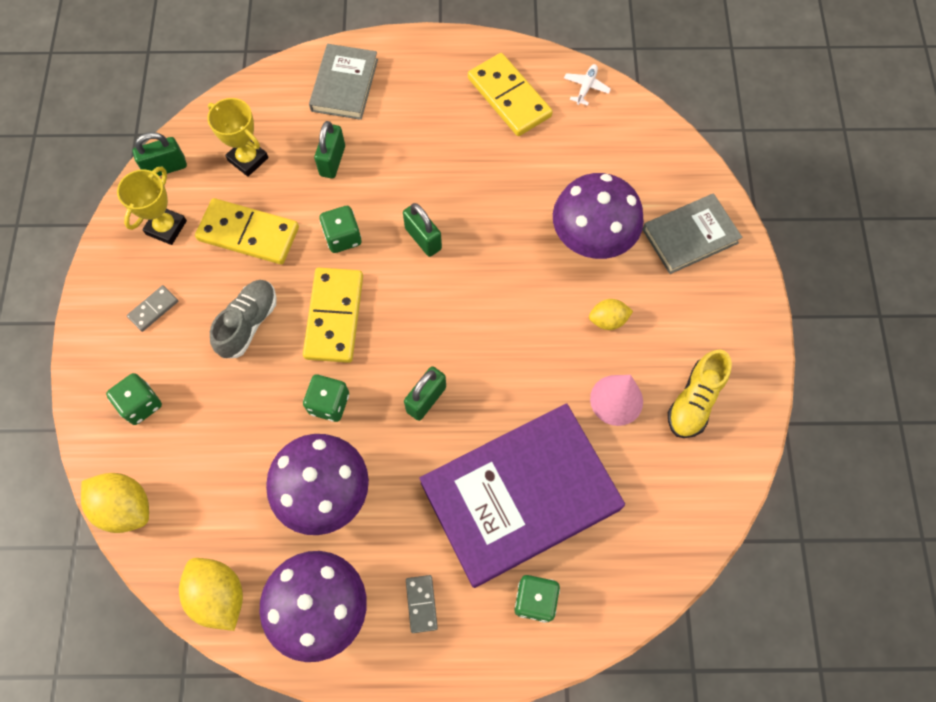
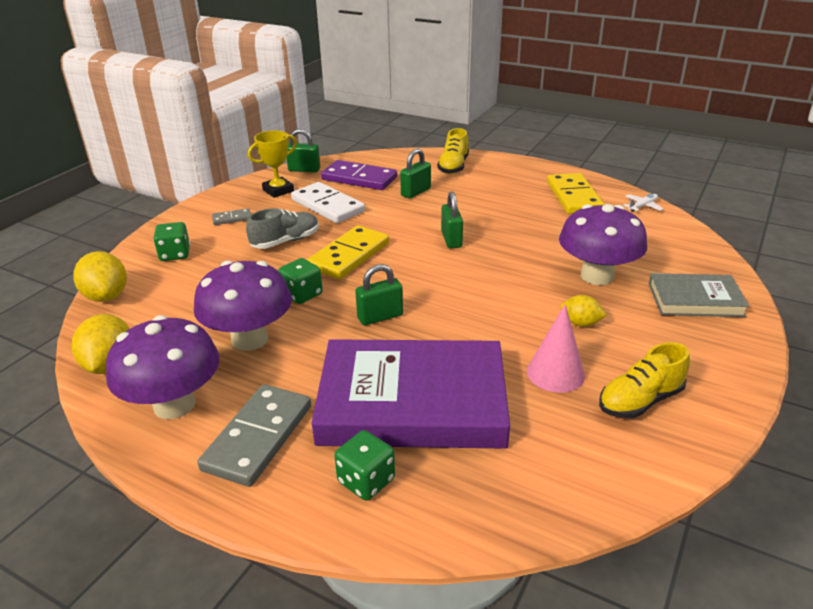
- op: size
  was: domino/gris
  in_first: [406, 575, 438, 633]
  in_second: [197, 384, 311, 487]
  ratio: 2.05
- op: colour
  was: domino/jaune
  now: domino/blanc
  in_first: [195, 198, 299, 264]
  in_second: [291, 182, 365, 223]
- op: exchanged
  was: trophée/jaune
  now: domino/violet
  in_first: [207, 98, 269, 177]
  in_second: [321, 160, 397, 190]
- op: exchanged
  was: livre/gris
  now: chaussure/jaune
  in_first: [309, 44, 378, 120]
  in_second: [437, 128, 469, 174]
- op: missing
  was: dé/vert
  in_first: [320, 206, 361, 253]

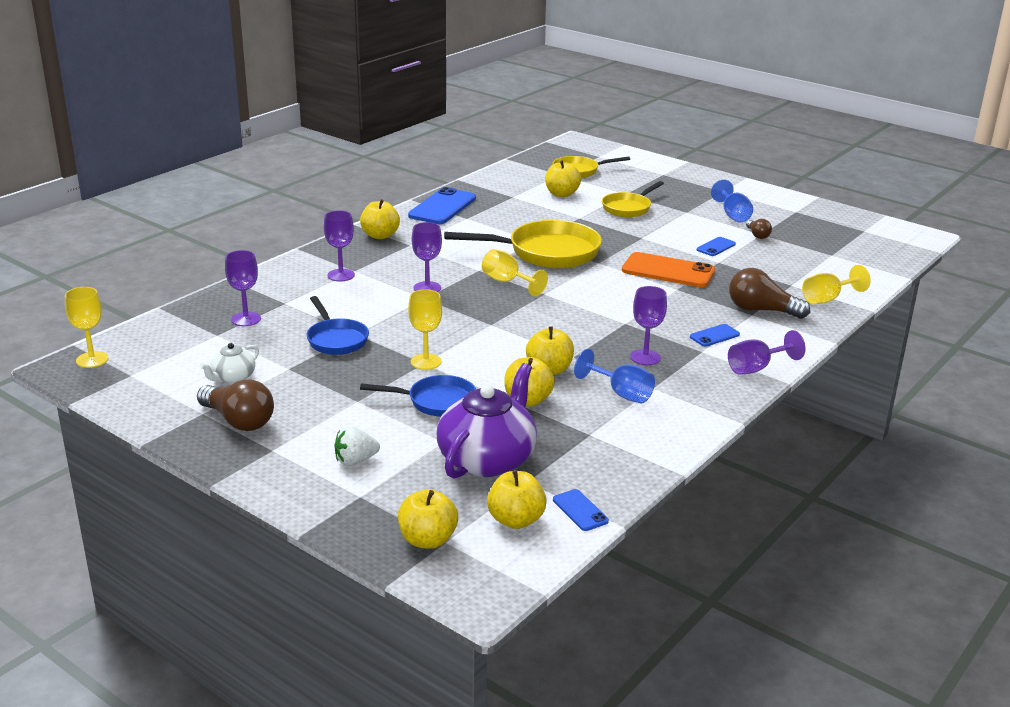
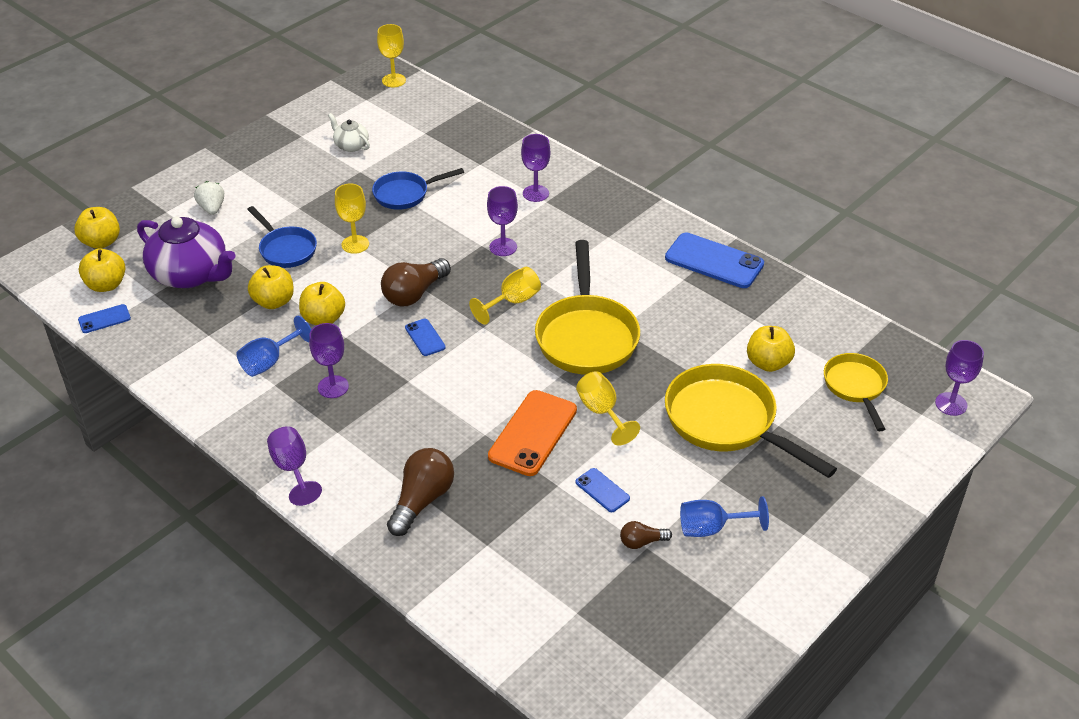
- op: spun
  was: poêle/bleu
  in_first: [360, 375, 476, 417]
  in_second: [247, 206, 317, 268]
  clockwise: -45
- op: relocated
  was: ampoule/marron
  in_first: [197, 379, 274, 431]
  in_second: [381, 258, 451, 306]
- op: relocated
  was: téléphone/bleu
  in_first: [690, 324, 740, 347]
  in_second: [405, 319, 446, 356]
- op: relocated
  was: verre à pied/jaune
  in_first: [802, 265, 871, 304]
  in_second: [576, 371, 640, 446]
- op: size
  was: poêle/jaune
  in_first: [602, 181, 664, 217]
  in_second: [665, 364, 837, 478]
  ratio: 1.7
- op: relocated
  was: verre à pied/violet
  in_first: [225, 250, 261, 326]
  in_second: [935, 340, 984, 416]
- op: missing
  was: pomme/jaune
  in_first: [360, 199, 400, 239]

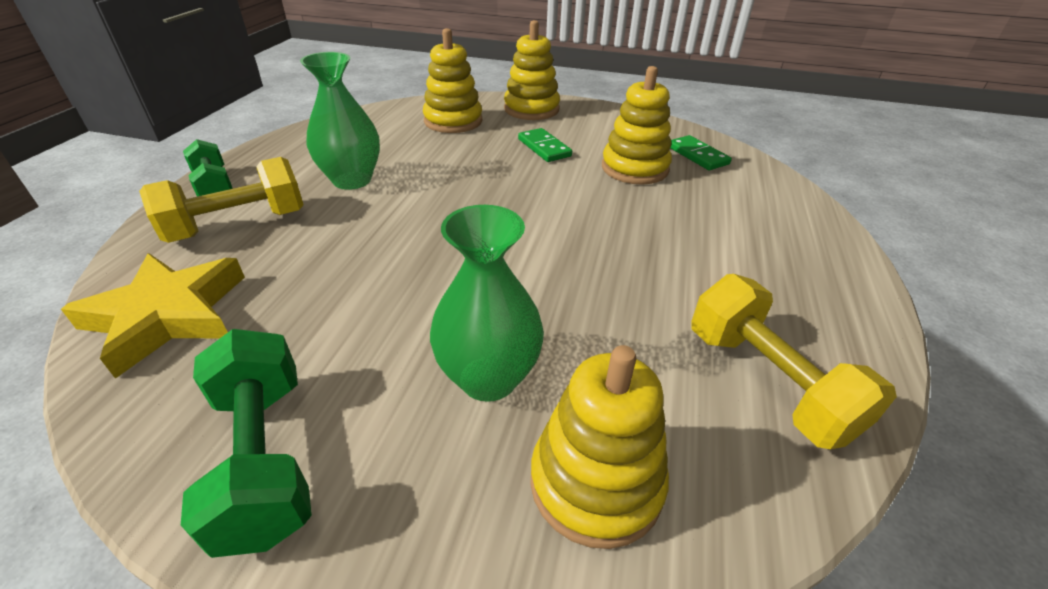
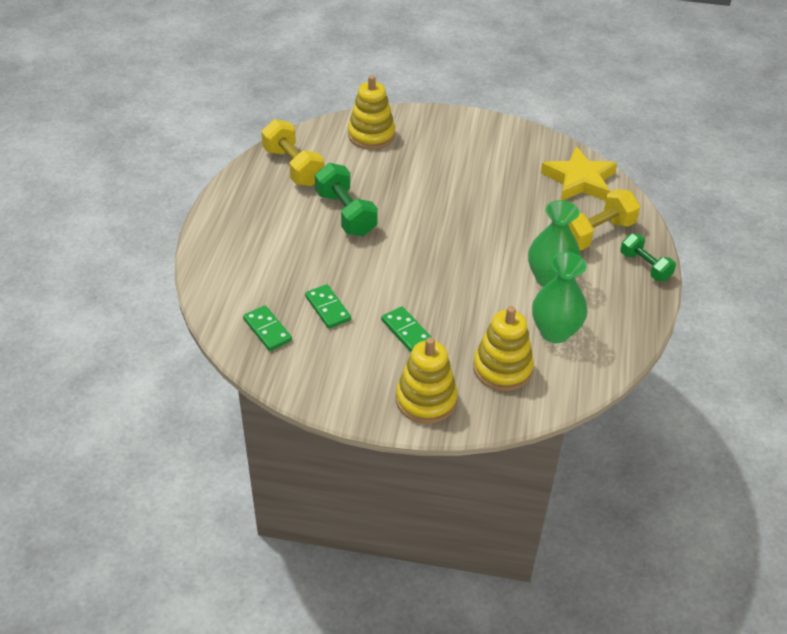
- op: exchanged
  was: jouet à empiler/jaune
  now: domino/vert
  in_first: [602, 66, 672, 185]
  in_second: [305, 284, 351, 328]
- op: relocated
  was: haltère/vert
  in_first: [181, 329, 312, 558]
  in_second: [315, 163, 378, 236]
- op: relocated
  was: vase/vert
  in_first: [430, 205, 544, 402]
  in_second: [532, 252, 587, 343]

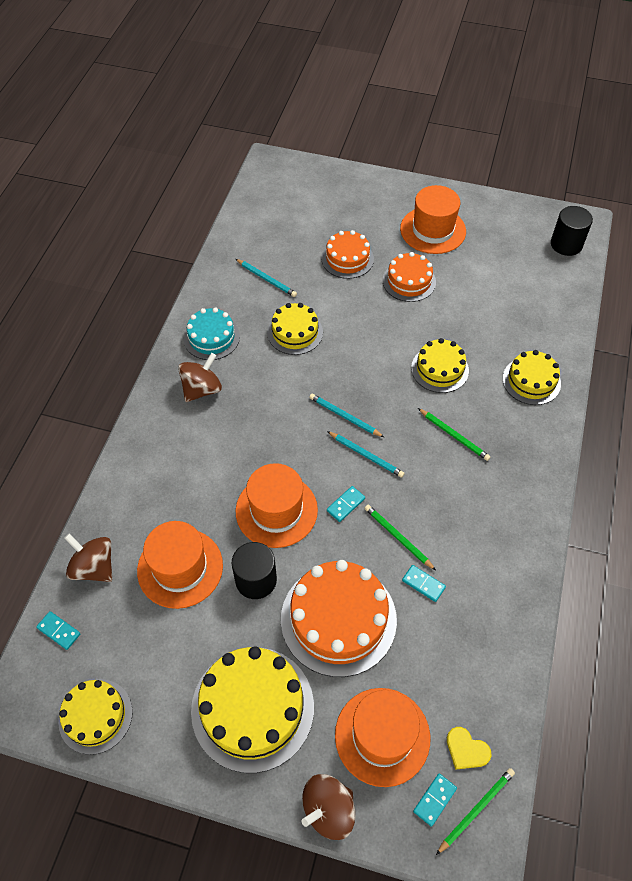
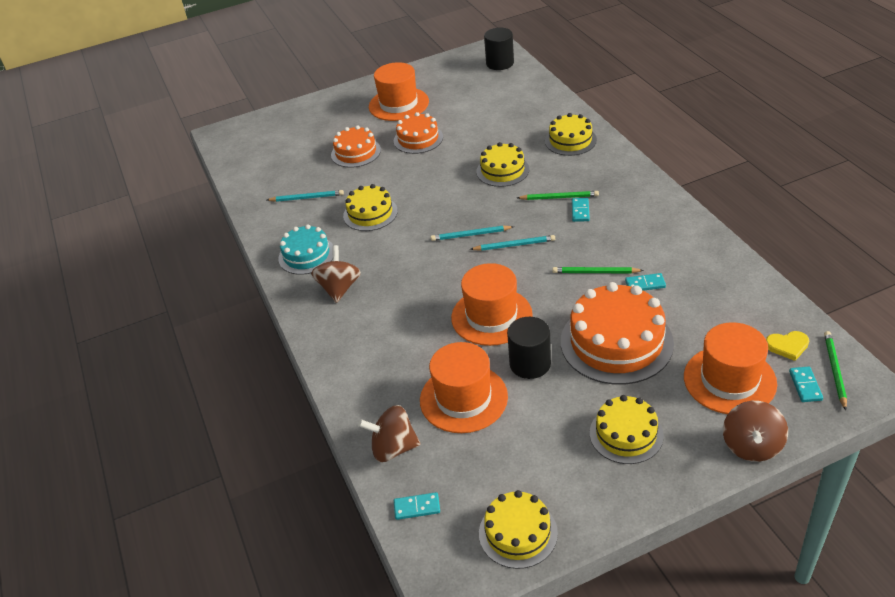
- op: relocated
  was: domino/turquoise
  in_first: [327, 486, 365, 522]
  in_second: [572, 198, 590, 222]
- op: size
  was: gâteau/jaune
  in_first: [191, 646, 314, 773]
  in_second: [590, 395, 664, 464]
  ratio: 0.59

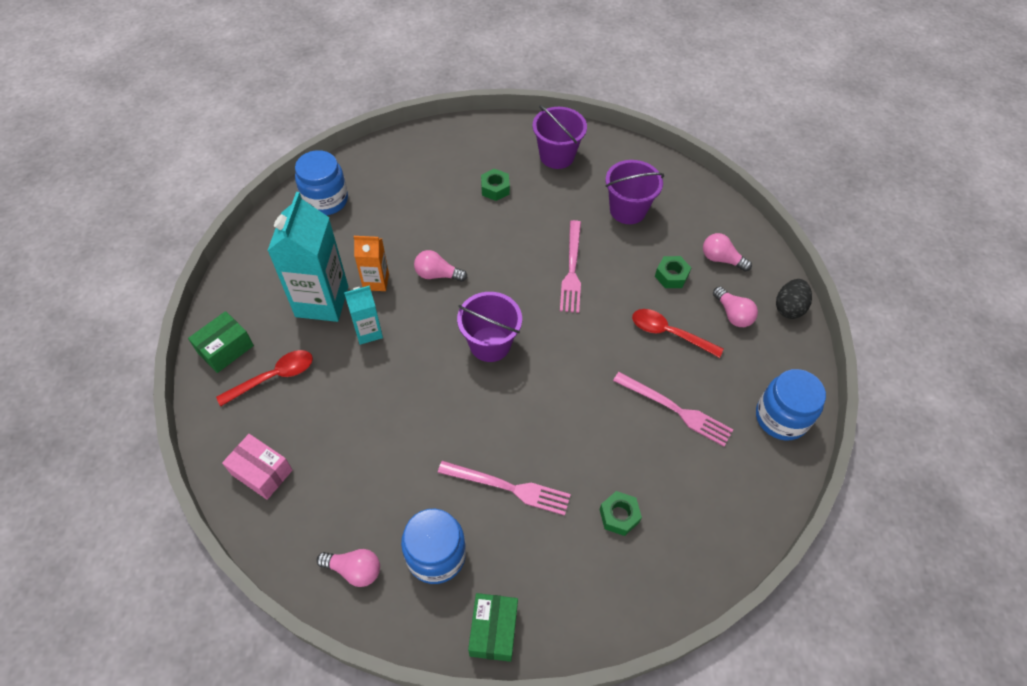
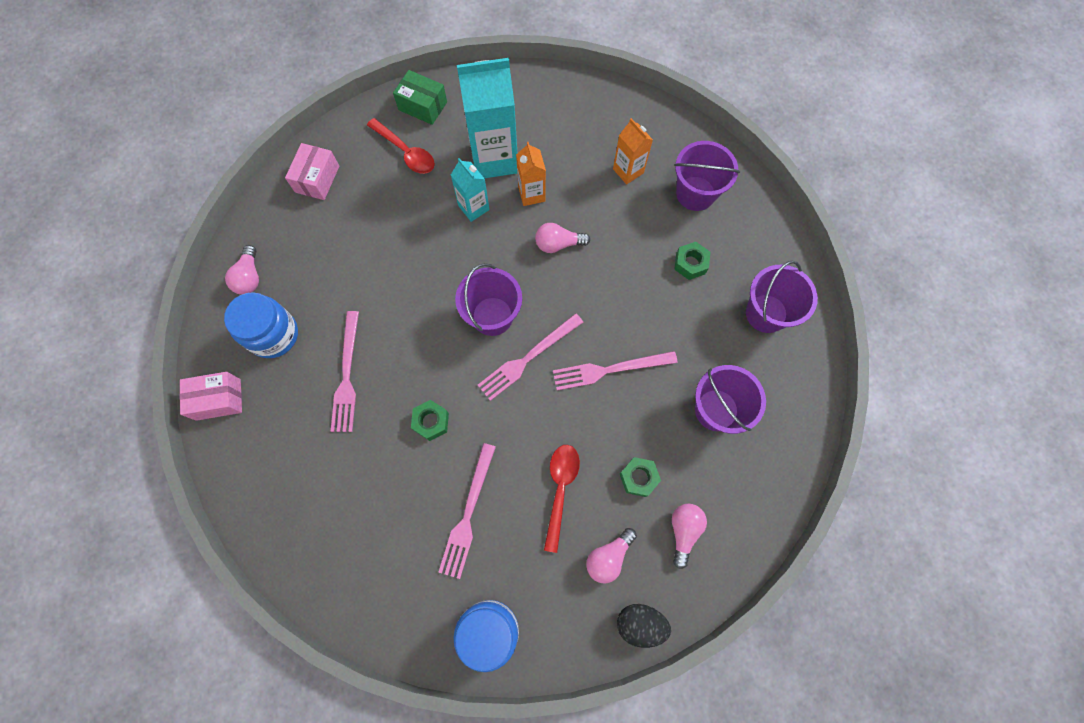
- op: colour
  was: boîte/vert
  now: boîte/rose
  in_first: [468, 593, 518, 662]
  in_second: [179, 372, 242, 421]
- op: relocated
  was: écrou/vert
  in_first: [599, 491, 642, 536]
  in_second: [411, 400, 449, 441]
- op: appeared
  now: fourchette/rose
  in_second: [478, 313, 583, 401]
- op: spun
  was: ampoule/rose
  in_first: [414, 250, 467, 282]
  in_second: [535, 223, 590, 253]
  clockwise: -90
- op: appeared
  now: brique de lait/orange
  in_second: [613, 118, 653, 184]
- op: appeared
  now: seau/violet
  in_second: [674, 141, 740, 211]
- op: missing
  was: bocal/bleu
  in_first: [295, 150, 348, 215]

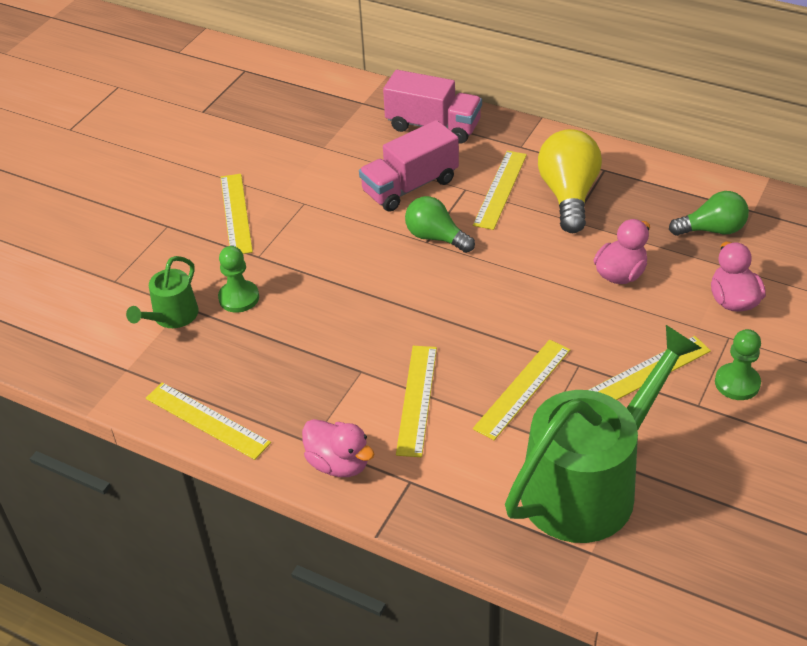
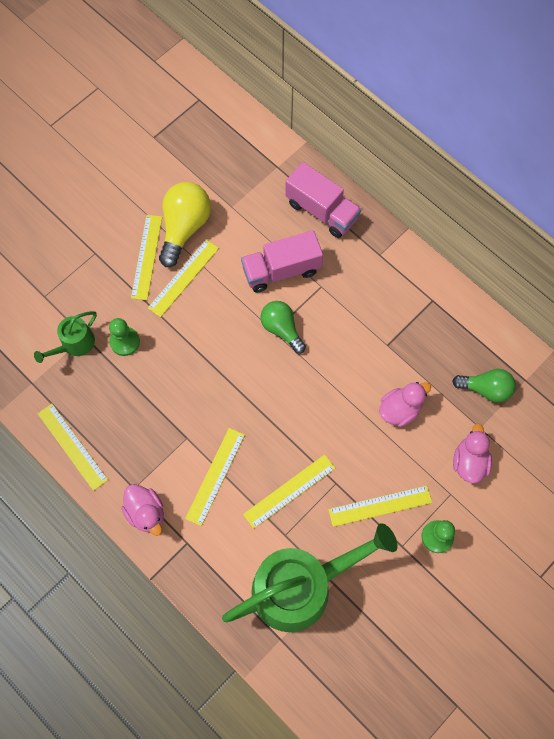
- op: relocated
  was: règle/jaune
  in_first: [473, 151, 527, 230]
  in_second: [148, 239, 219, 317]
- op: relocated
  was: ampoule/jaune
  in_first: [538, 129, 602, 233]
  in_second: [159, 182, 211, 267]

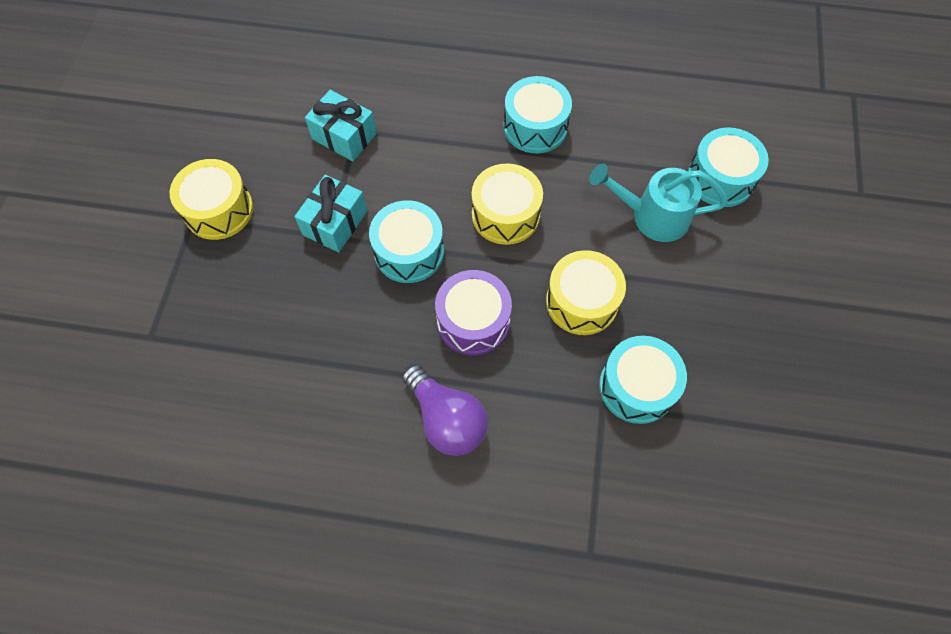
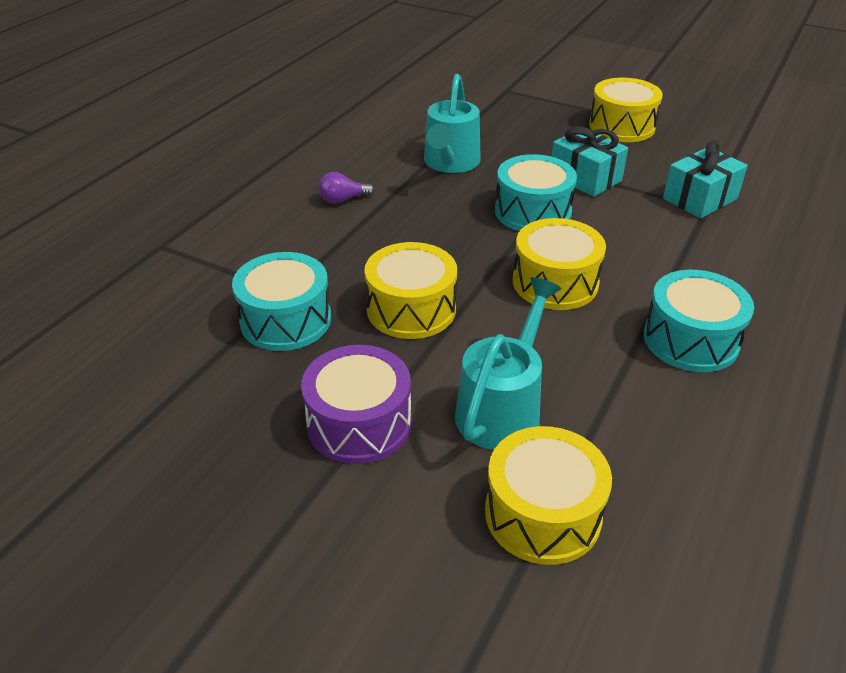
- op: relocated
  was: tambour/violet
  in_first: [435, 270, 512, 356]
  in_second: [301, 345, 411, 464]
- op: size
  was: ampoule/violet
  in_first: [402, 364, 488, 456]
  in_second: [319, 172, 374, 204]
  ratio: 0.52
- op: appeared
  now: arrosoir/turquoise
  in_second: [424, 74, 481, 173]
- op: colour
  was: tambour/turquoise
  now: tambour/jaune
  in_first: [688, 127, 769, 207]
  in_second: [485, 426, 612, 565]

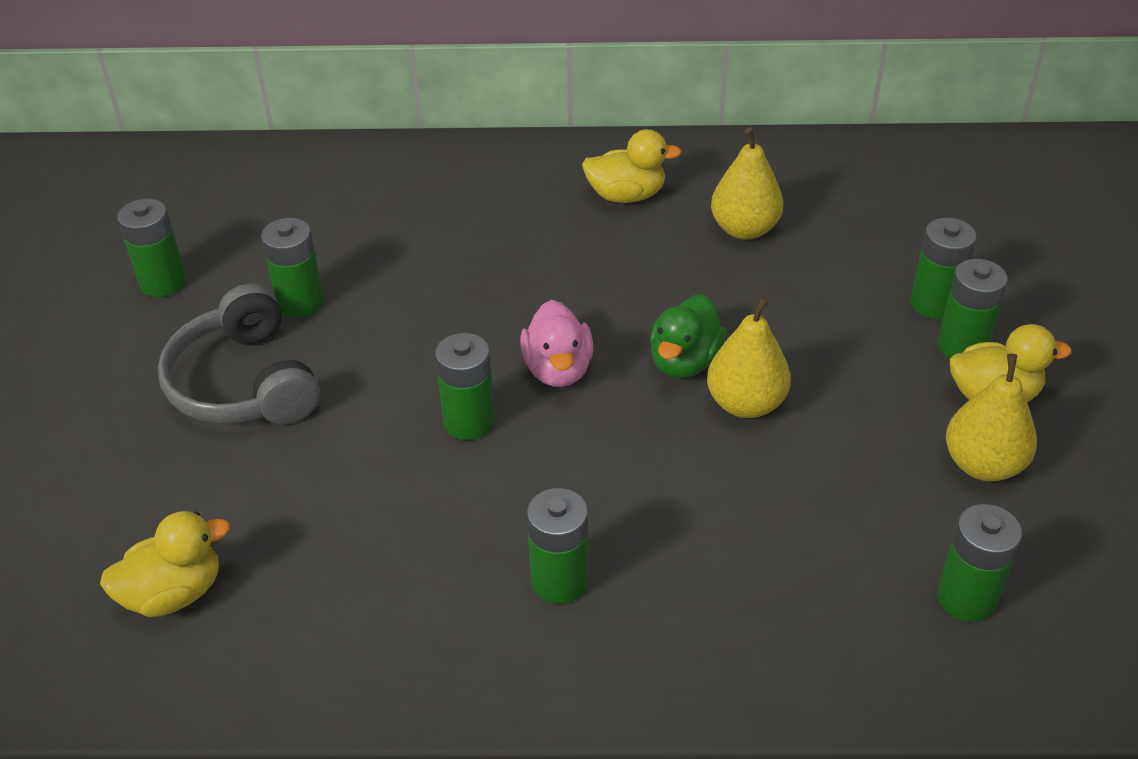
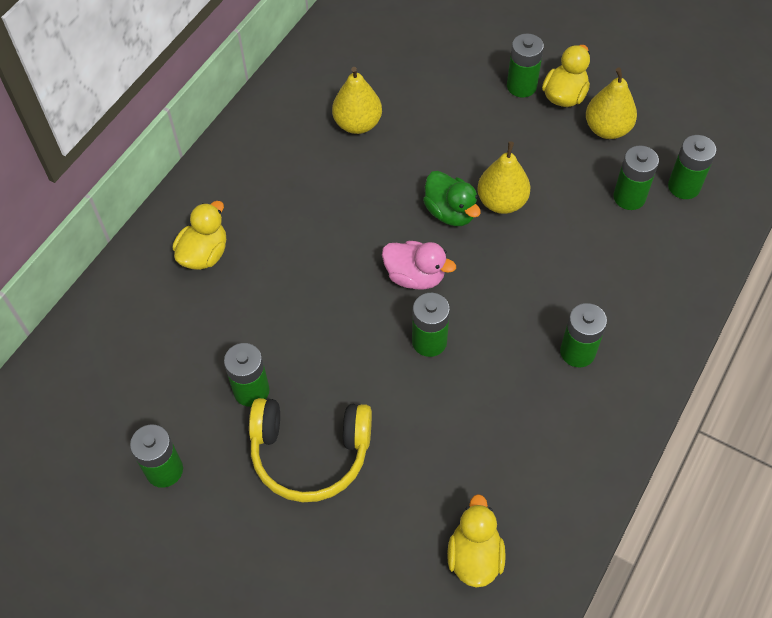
- op: relocated
  was: canard/jaune
  in_first: [582, 129, 682, 203]
  in_second: [173, 201, 226, 270]
- op: colour
  was: casque audio/gris
  now: casque audio/jaune
  in_first: [158, 284, 320, 424]
  in_second: [249, 398, 372, 502]
- op: relocated
  was: pile/vert
  in_first: [910, 218, 977, 319]
  in_second: [613, 145, 659, 210]

